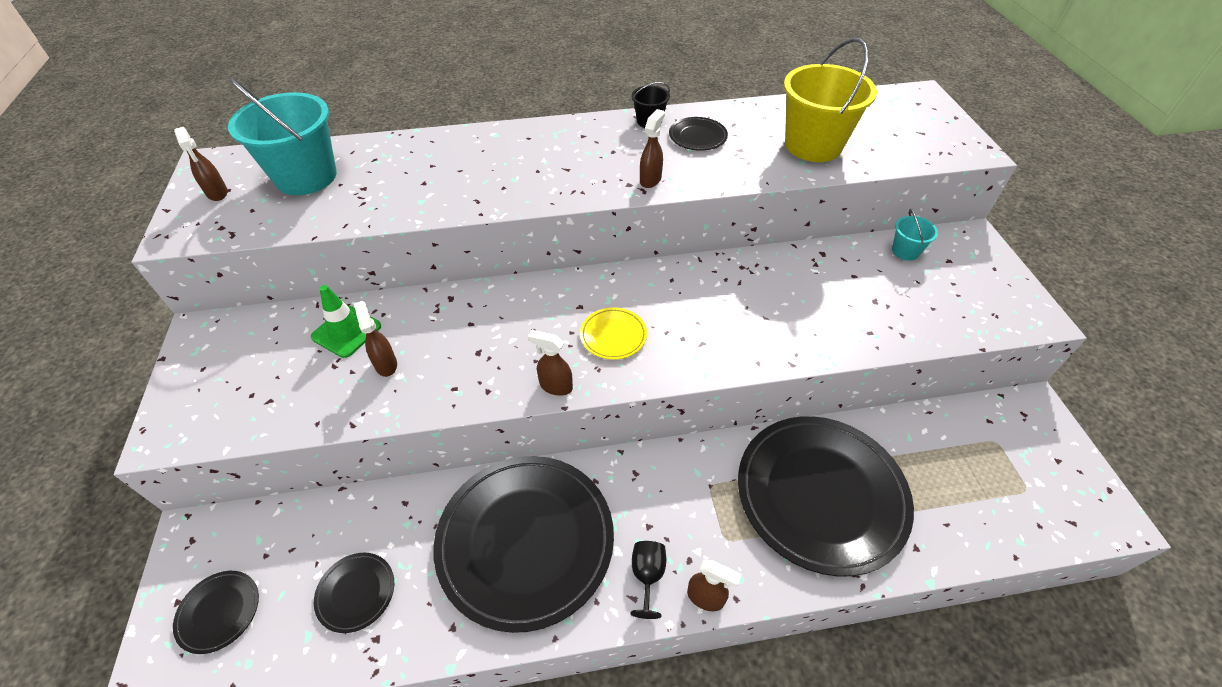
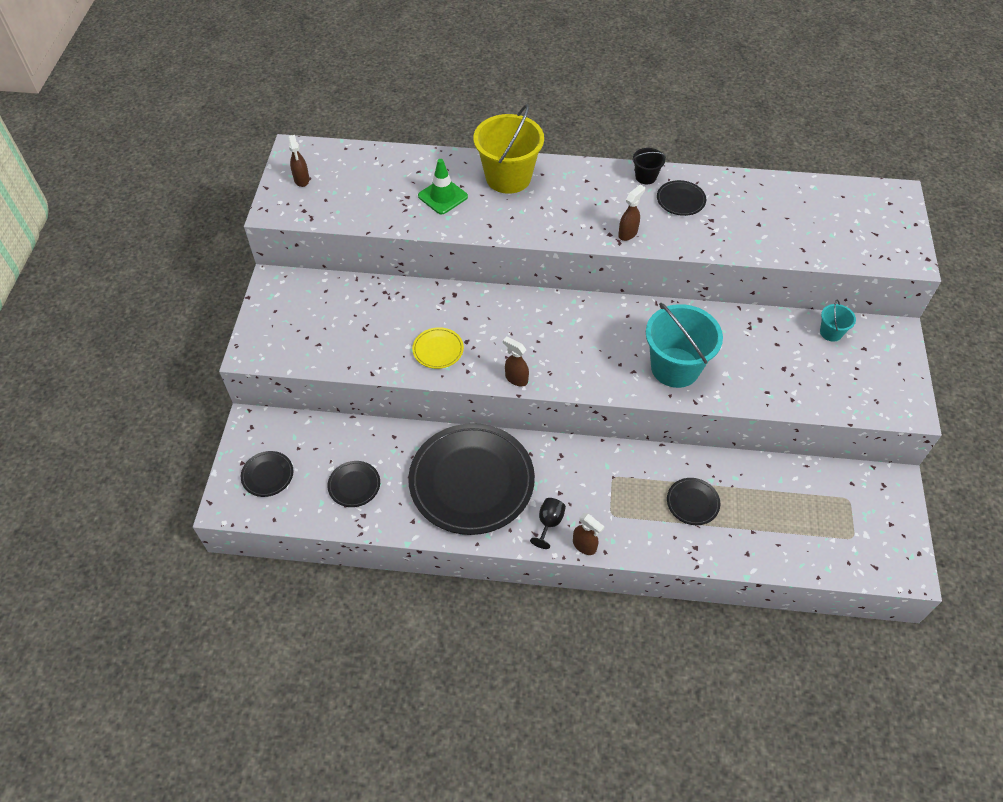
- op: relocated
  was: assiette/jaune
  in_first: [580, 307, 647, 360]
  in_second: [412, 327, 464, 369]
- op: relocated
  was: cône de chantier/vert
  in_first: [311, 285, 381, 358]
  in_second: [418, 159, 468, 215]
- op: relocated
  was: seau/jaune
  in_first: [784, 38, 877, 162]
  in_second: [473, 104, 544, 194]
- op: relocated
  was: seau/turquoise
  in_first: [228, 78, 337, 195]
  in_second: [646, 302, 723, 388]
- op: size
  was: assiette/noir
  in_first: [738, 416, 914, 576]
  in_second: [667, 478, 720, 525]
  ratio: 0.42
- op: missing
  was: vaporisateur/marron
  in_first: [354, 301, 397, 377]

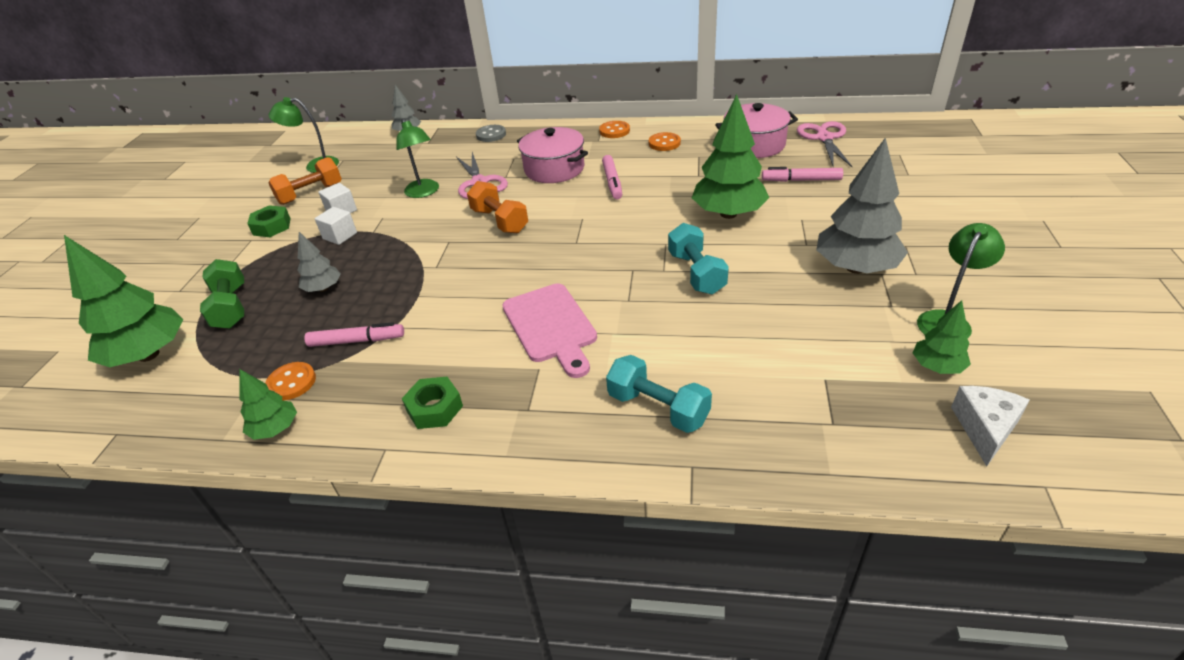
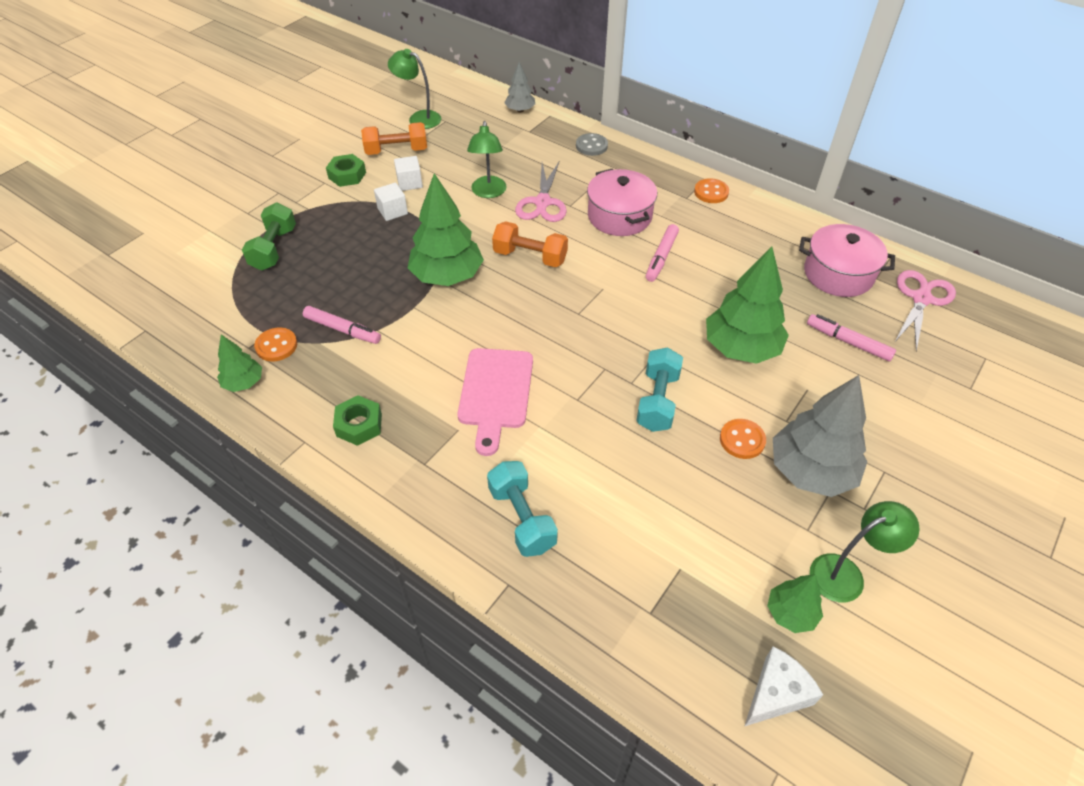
- op: relocated
  was: arbre/vert
  in_first: [64, 235, 184, 367]
  in_second: [408, 173, 484, 286]
- op: spun
  was: haltère/orange
  in_first: [467, 181, 528, 234]
  in_second: [492, 221, 568, 267]
  clockwise: -60
- op: relocated
  was: bouton/orange
  in_first: [649, 132, 681, 151]
  in_second: [720, 419, 766, 459]
- op: missing
  was: arbre/gris
  in_first: [297, 232, 341, 292]

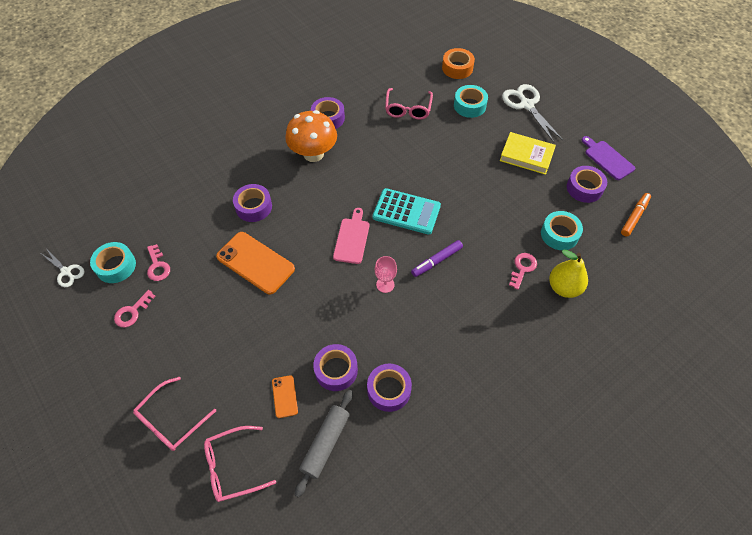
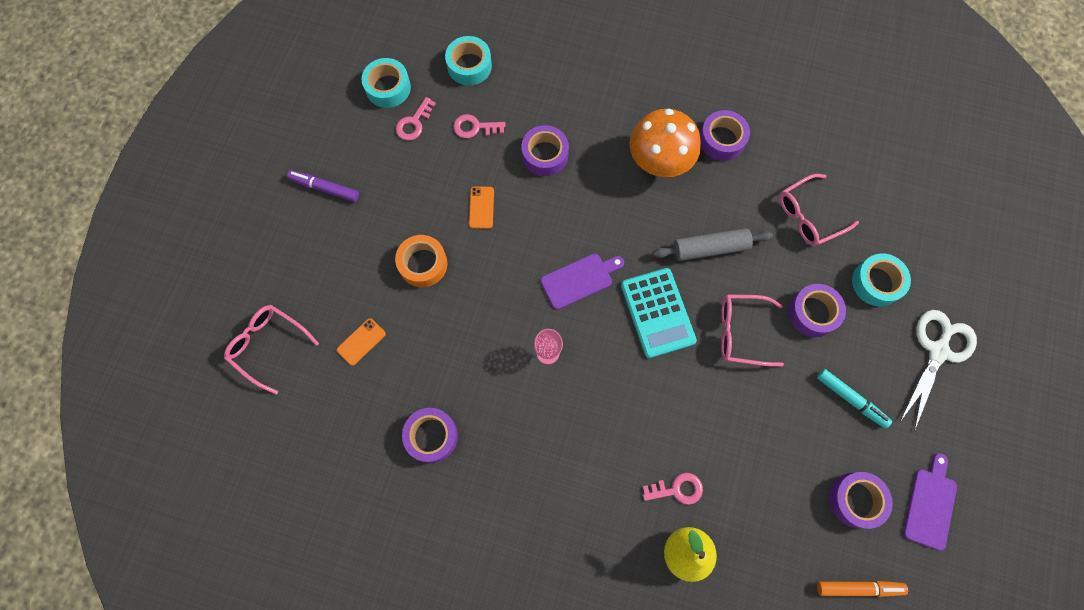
- op: relocated
  was: feutre/violet
  in_first: [411, 240, 463, 277]
  in_second: [287, 170, 359, 202]
- op: relocated
  was: ruban adhésif/orange
  in_first: [442, 48, 475, 79]
  in_second: [395, 235, 447, 287]
- op: relocated
  was: ruban adhésif/turquoise
  in_first: [541, 211, 583, 250]
  in_second: [445, 36, 492, 86]
- op: relocated
  was: clé/rose
  in_first: [114, 290, 156, 327]
  in_second: [453, 114, 506, 138]
- op: size
  was: téléphone/orange
  in_first: [216, 232, 295, 294]
  in_second: [469, 186, 494, 229]
  ratio: 0.48
- op: colour
  was: planche à découper/rose
  now: planche à découper/violet
  in_first: [333, 208, 369, 264]
  in_second: [541, 254, 624, 310]
- op: relocated
  was: rouleau à pâtisserie/gris
  in_first: [295, 390, 353, 498]
  in_second: [653, 228, 773, 261]
- op: relocated
  was: lunettes/rose
  in_first: [133, 377, 216, 451]
  in_second: [721, 294, 784, 367]
- op: relocated
  was: ruban adhésif/violet
  in_first: [313, 344, 358, 391]
  in_second: [788, 284, 846, 337]
- op: exchanged
  was: livre/jaune
  now: feutre/turquoise
  in_first: [500, 132, 556, 175]
  in_second: [817, 369, 892, 428]
- op: missing
  was: ciseaux/blanc
  in_first: [42, 250, 84, 287]

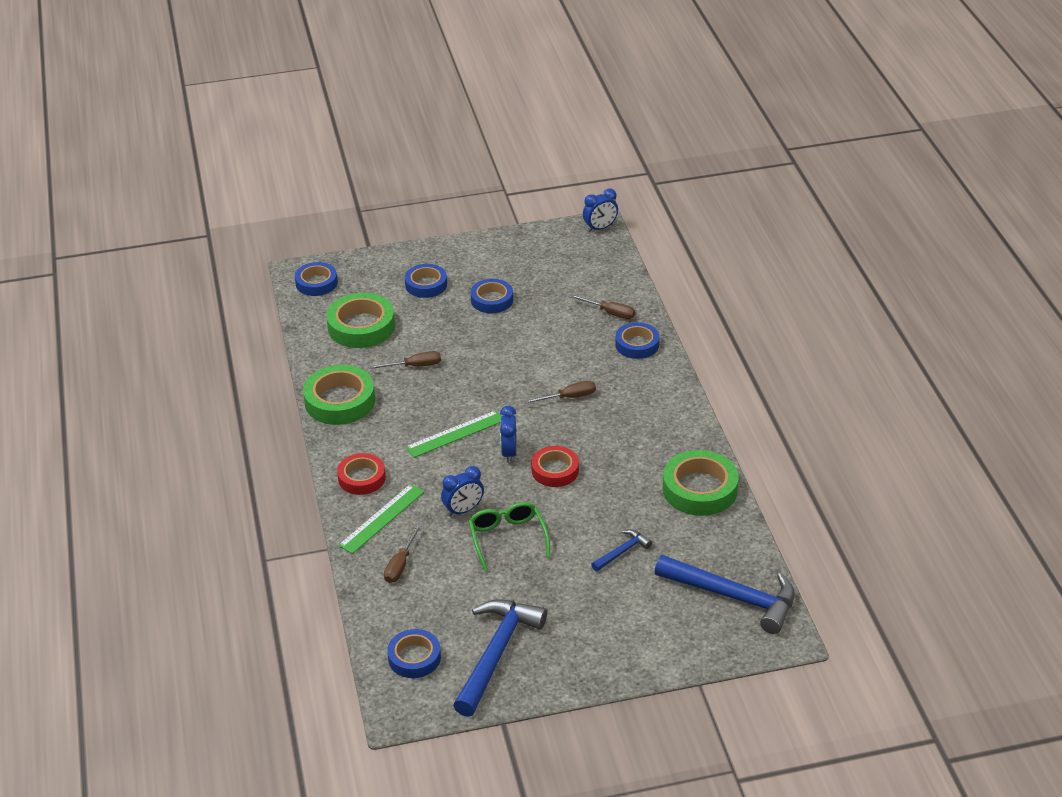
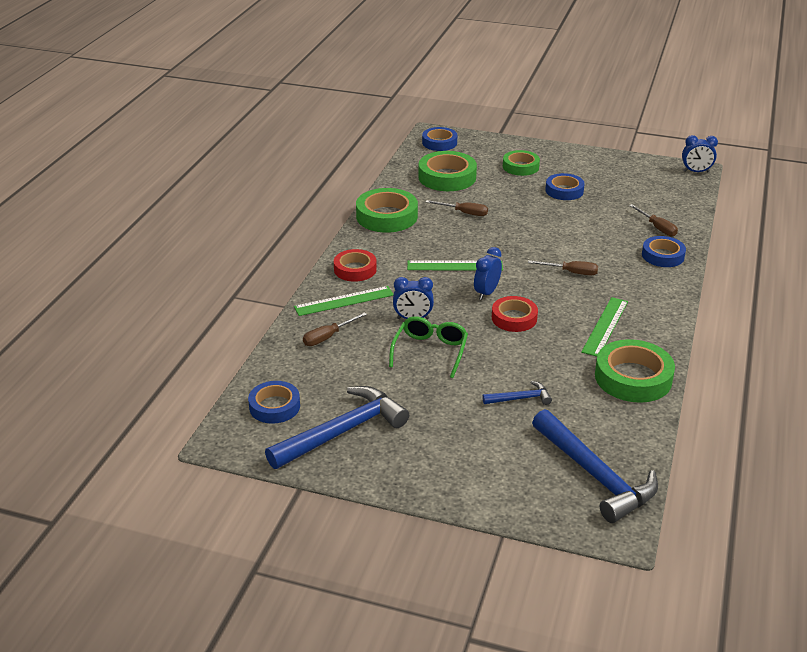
- op: colour
  was: ruban adhésif/bleu
  now: ruban adhésif/vert
  in_first: [405, 264, 447, 298]
  in_second: [503, 150, 540, 176]
- op: appeared
  now: règle/vert
  in_second: [581, 297, 628, 357]

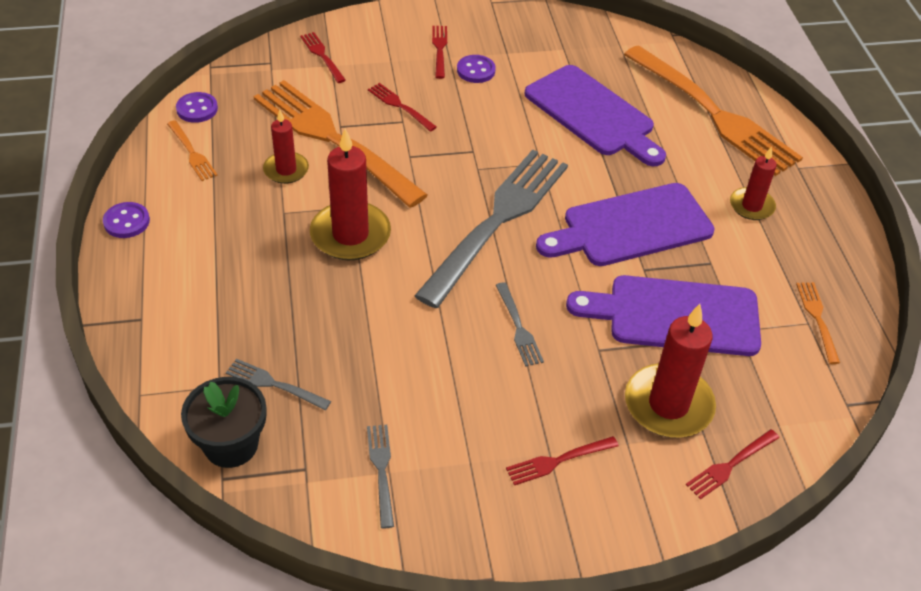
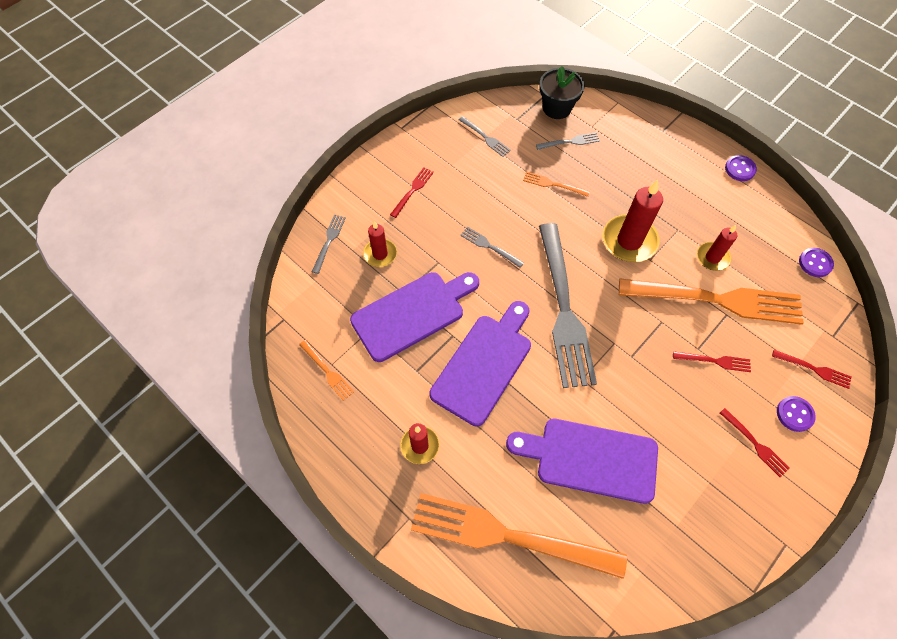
- op: colour
  was: fourchette/rouge
  now: fourchette/gris
  in_first: [686, 429, 779, 499]
  in_second: [312, 215, 346, 274]
- op: size
  was: bougie/rouge
  in_first: [625, 304, 716, 438]
  in_second: [363, 221, 397, 267]
  ratio: 0.59
- op: relocated
  was: fourchette/orange
  in_first: [167, 120, 218, 181]
  in_second: [523, 171, 590, 197]
- op: relocated
  was: bouton/violet
  in_first: [457, 55, 496, 83]
  in_second: [777, 396, 816, 432]

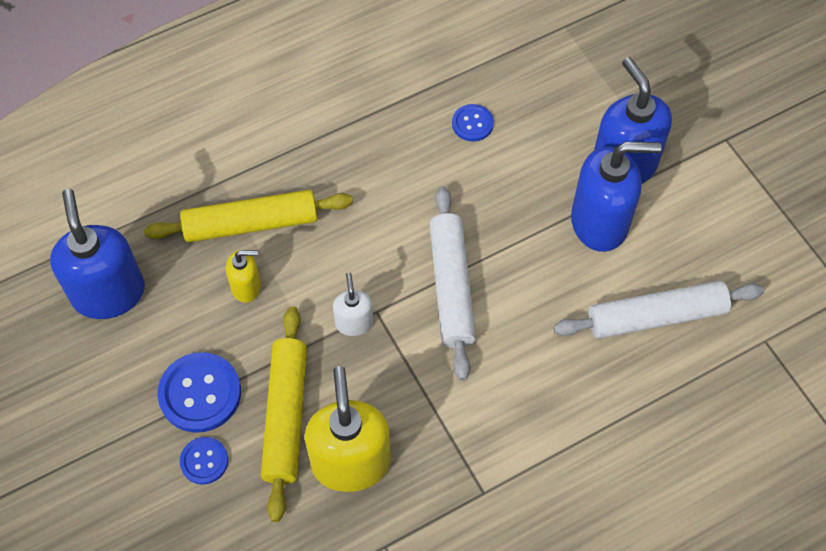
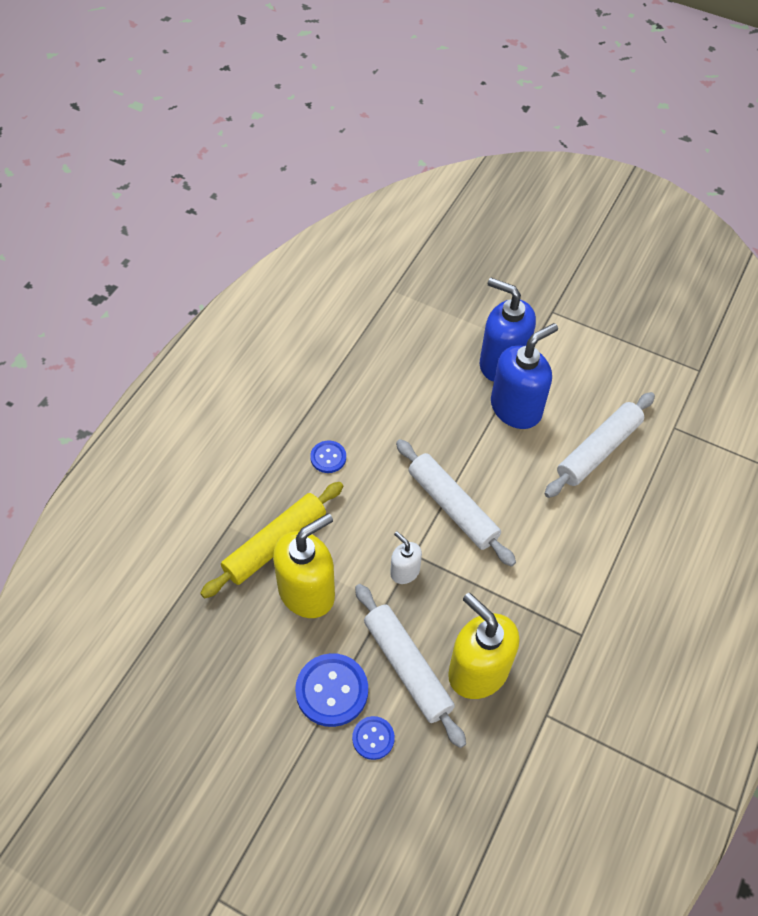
- op: size
  was: distributeur de savon/jaune
  in_first: [226, 250, 261, 303]
  in_second: [273, 513, 335, 618]
  ratio: 1.97
- op: relocated
  was: bouton/bleu
  in_first: [452, 104, 494, 142]
  in_second: [310, 441, 346, 473]
- op: colour
  was: rouleau à pâtisserie/jaune
  now: rouleau à pâtisserie/blanc
  in_first: [261, 306, 307, 522]
  in_second: [355, 584, 466, 748]
- op: missing
  was: distributeur de savon/bleu
  in_first: [50, 189, 145, 319]

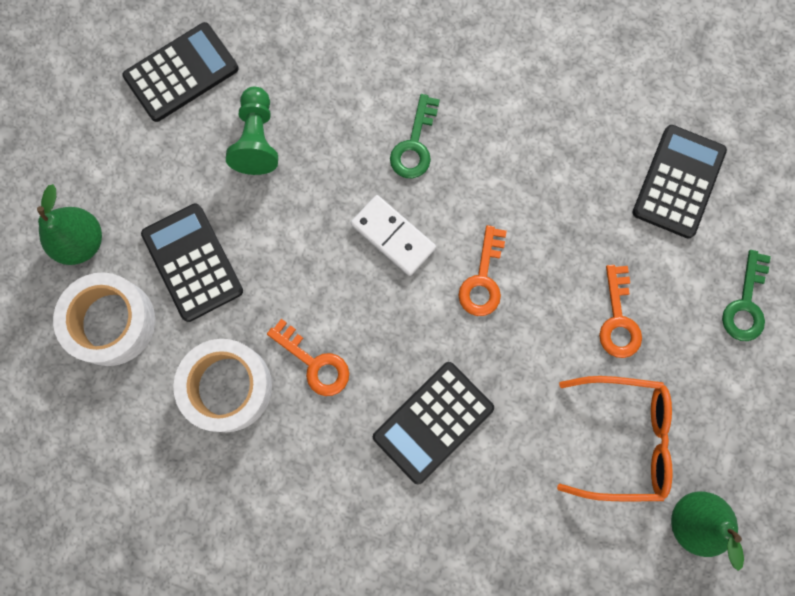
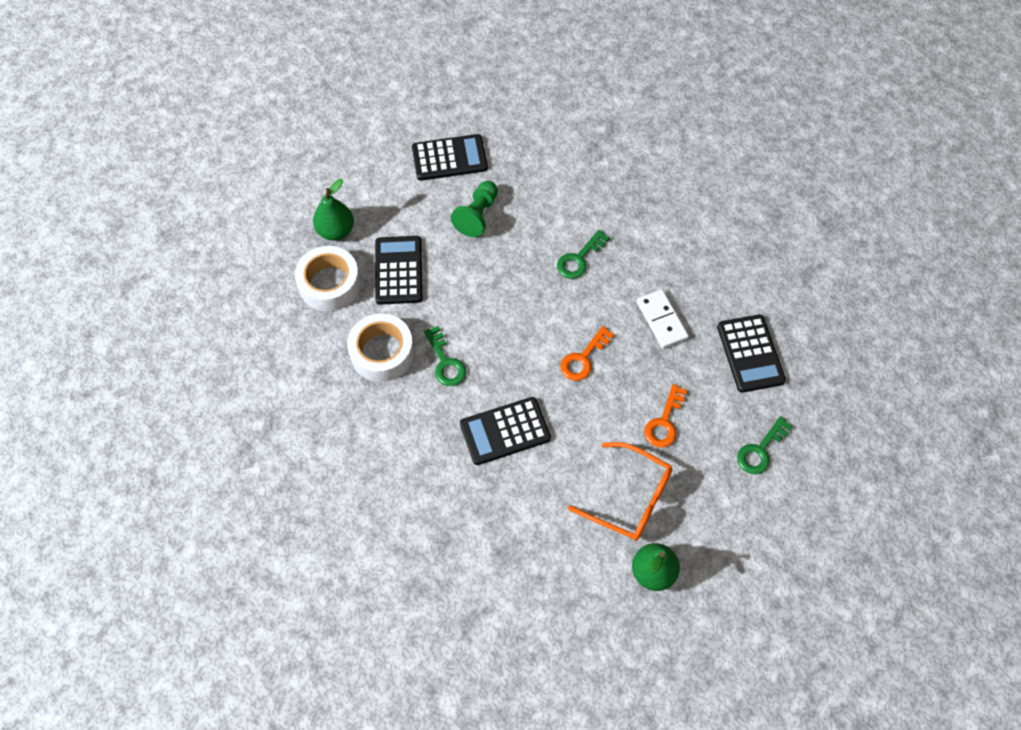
- op: colour
  was: clé/orange
  now: clé/vert
  in_first: [267, 319, 349, 396]
  in_second: [424, 326, 466, 386]
- op: relocated
  was: domino/blanc
  in_first: [351, 195, 436, 276]
  in_second: [637, 289, 689, 348]
- op: spun
  was: calculatrice/noir
  in_first: [632, 125, 727, 238]
  in_second: [717, 315, 786, 393]
  clockwise: 120

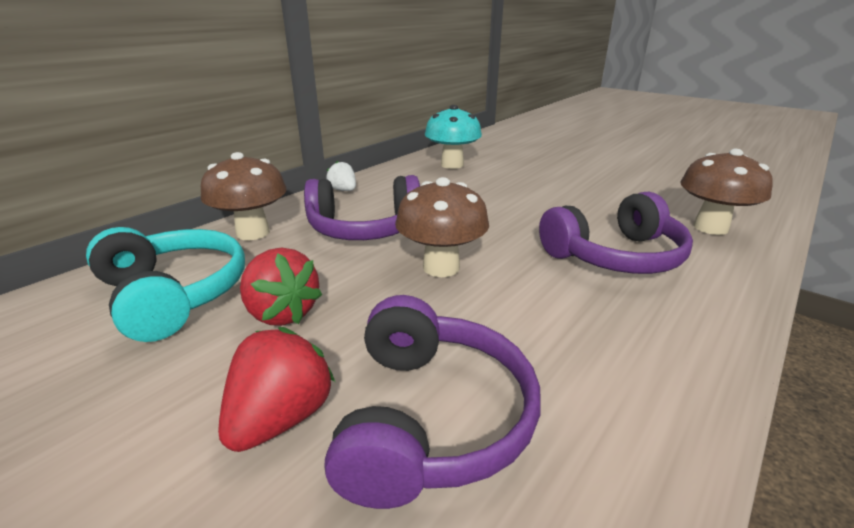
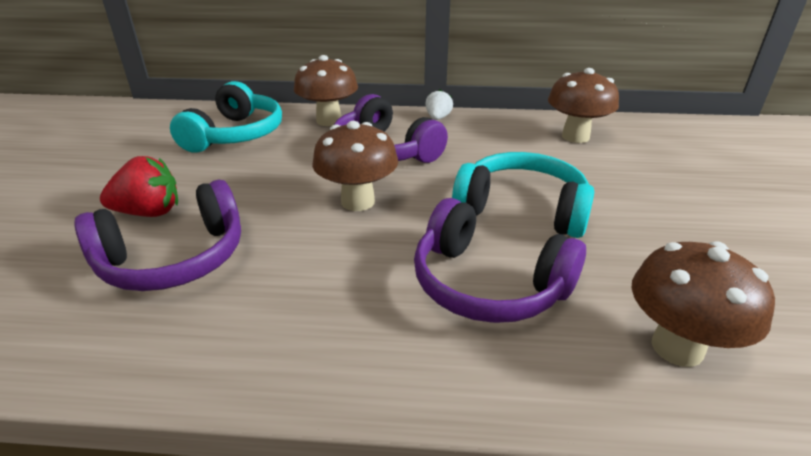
- op: appeared
  now: casque audio/turquoise
  in_second: [452, 152, 594, 238]
- op: colour
  was: champignon/turquoise
  now: champignon/marron
  in_first: [425, 105, 482, 169]
  in_second: [548, 68, 619, 143]
- op: missing
  was: fraise/rouge
  in_first: [240, 248, 322, 326]

